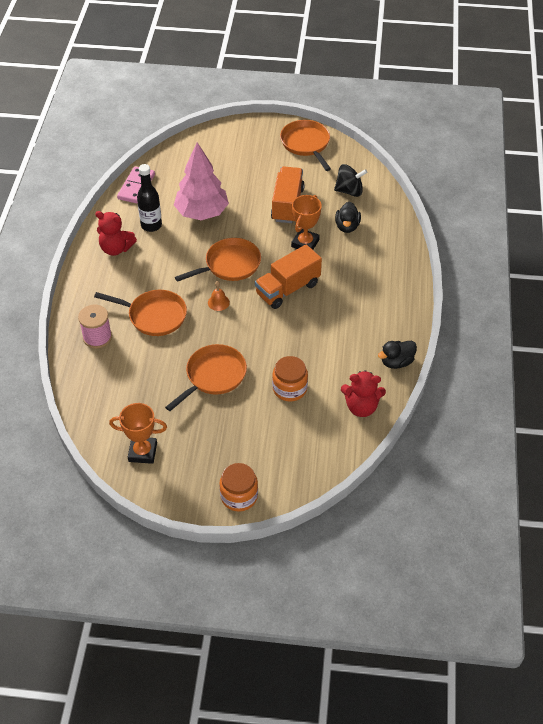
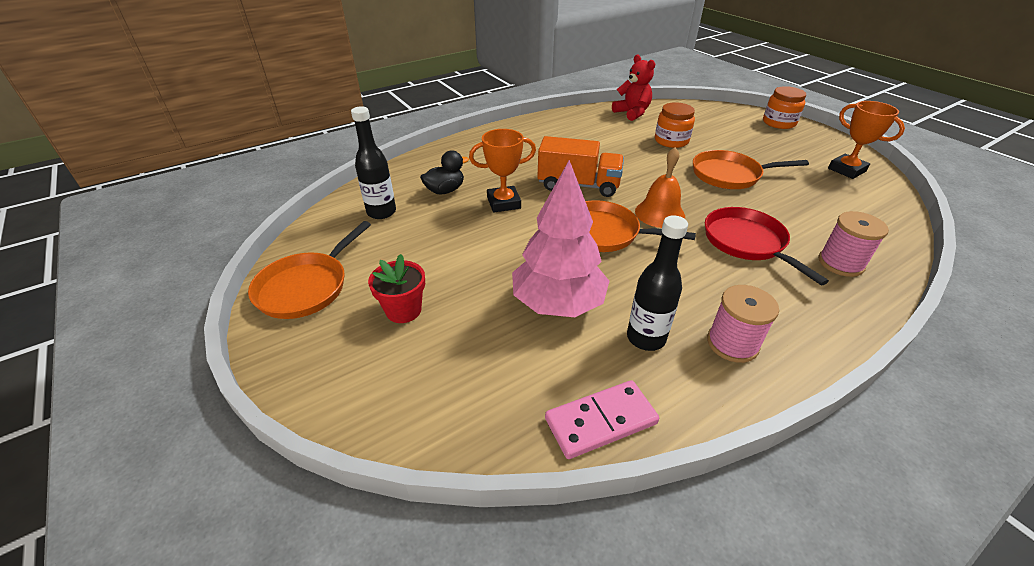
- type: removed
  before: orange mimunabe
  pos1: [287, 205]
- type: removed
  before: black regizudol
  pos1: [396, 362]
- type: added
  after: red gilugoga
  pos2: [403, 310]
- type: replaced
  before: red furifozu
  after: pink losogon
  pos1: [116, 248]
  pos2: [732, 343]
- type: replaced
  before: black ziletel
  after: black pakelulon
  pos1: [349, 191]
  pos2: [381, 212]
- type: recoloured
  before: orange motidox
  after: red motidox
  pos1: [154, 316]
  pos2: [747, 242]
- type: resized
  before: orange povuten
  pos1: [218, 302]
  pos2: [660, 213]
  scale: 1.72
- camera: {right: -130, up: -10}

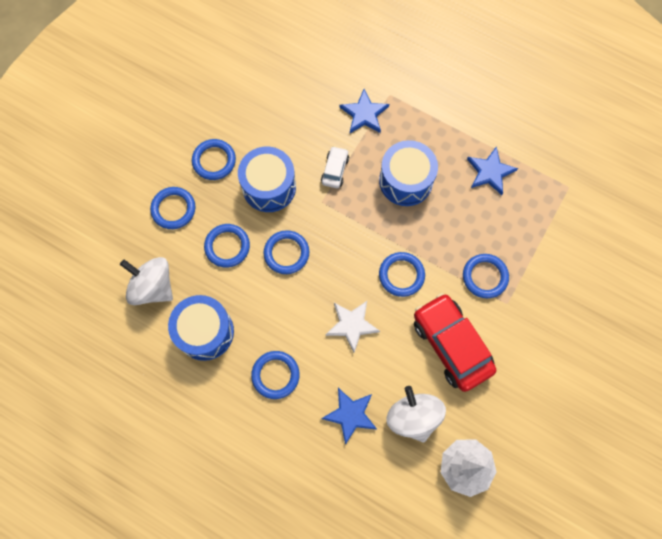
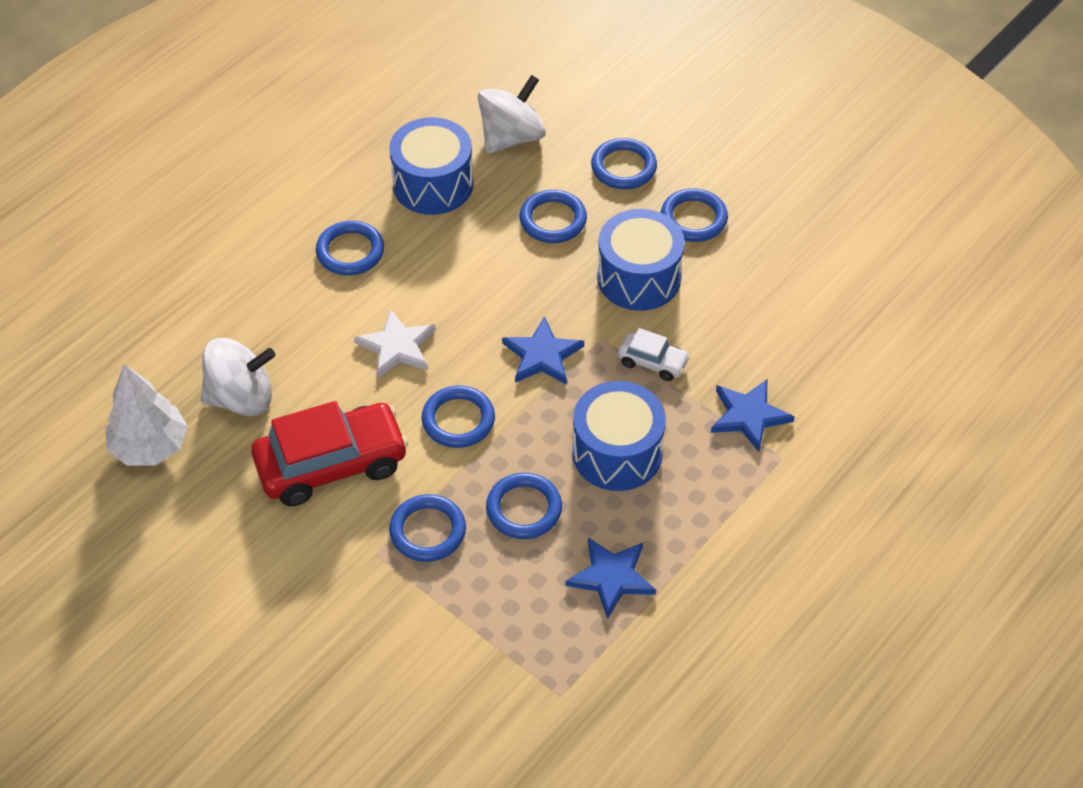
- type: moved
  before: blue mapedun
  pos1: [286, 253]
  pos2: [524, 509]
- type: moved
  before: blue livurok
  pos1: [350, 415]
  pos2: [542, 355]
- camera: {right: 100, up: -20}

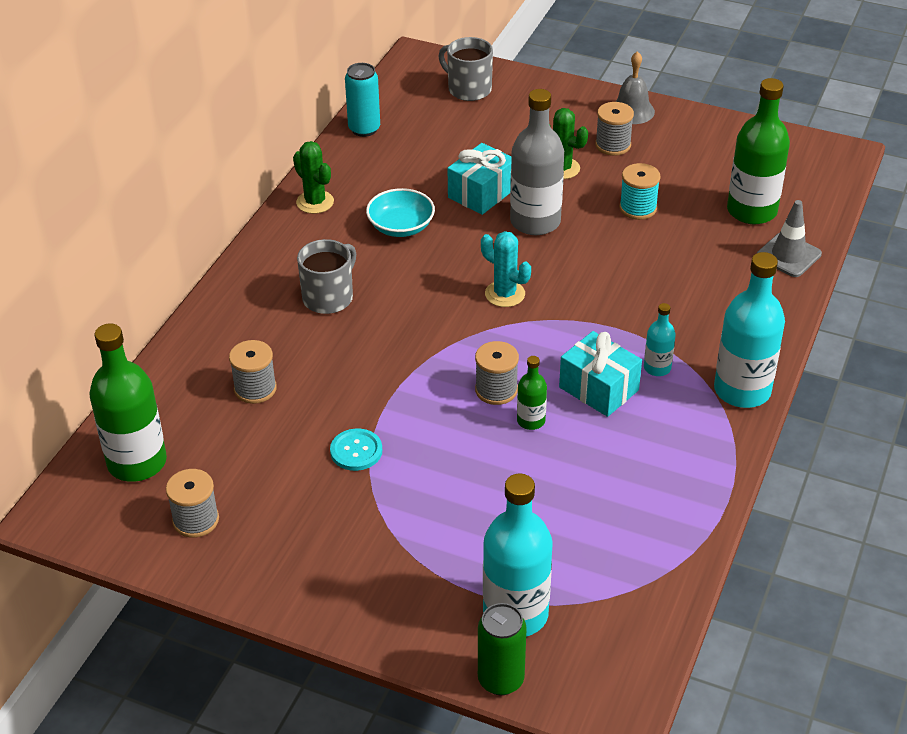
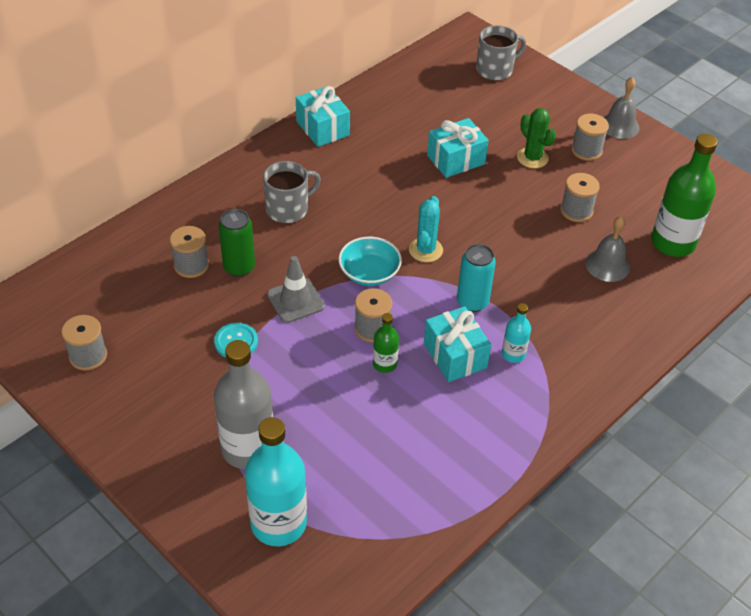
- type: removed
  before: green pakelulon
  pos1: [137, 462]
- type: removed
  before: turquoise pakelulon
  pos1: [742, 390]
- type: added
  after: grey povuten
  pos2: [607, 265]
- type: moved
  before: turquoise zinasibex
  pos1: [364, 129]
  pos2: [472, 302]
- type: moved
  before: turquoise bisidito
  pos1: [401, 227]
  pos2: [369, 273]
- type: moved
  before: green zinasibex
  pos1: [501, 679]
  pos2: [239, 267]
- type: moved
  before: grey pakelulon
  pos1: [535, 221]
  pos2: [248, 448]
- type: moved
  before: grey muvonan
  pos1: [788, 255]
  pos2: [295, 300]
- type: replaced
  before: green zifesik
  after: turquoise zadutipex
  pos1: [315, 202]
  pos2: [322, 128]
- type: recoloured
  before: turquoise losogon
  after: grey losogon
  pos1: [638, 208]
  pos2: [576, 211]
- type: turned
  before: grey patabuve
  pos1: [468, 89]
  pos2: [495, 70]
  turn: 90
- type: turned
  before: turquoise zifesik
  pos1: [505, 294]
  pos2: [425, 250]
  turn: 45
- camera: {right: 20, up: 5}

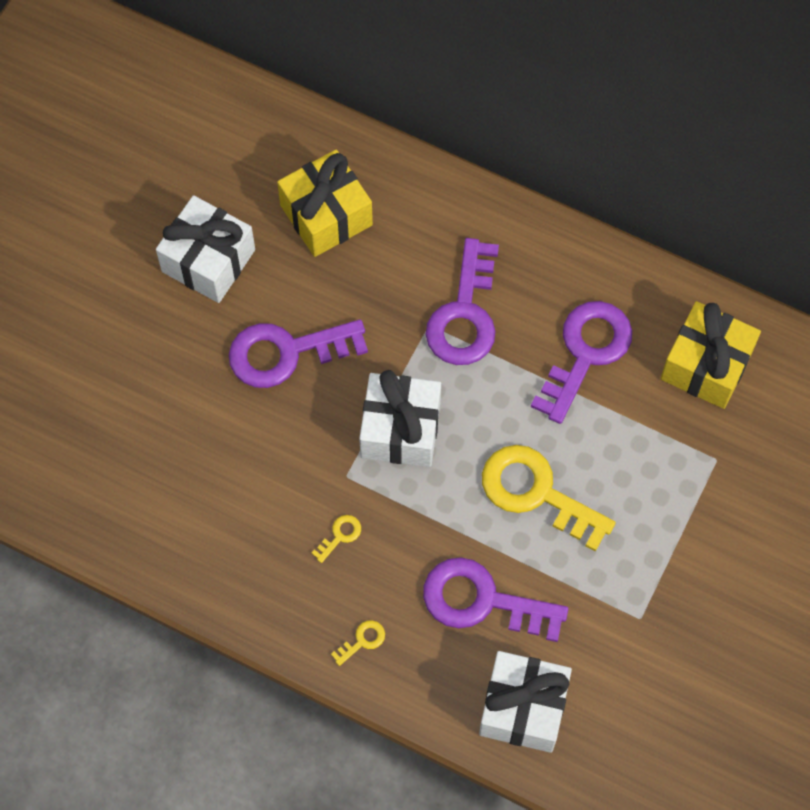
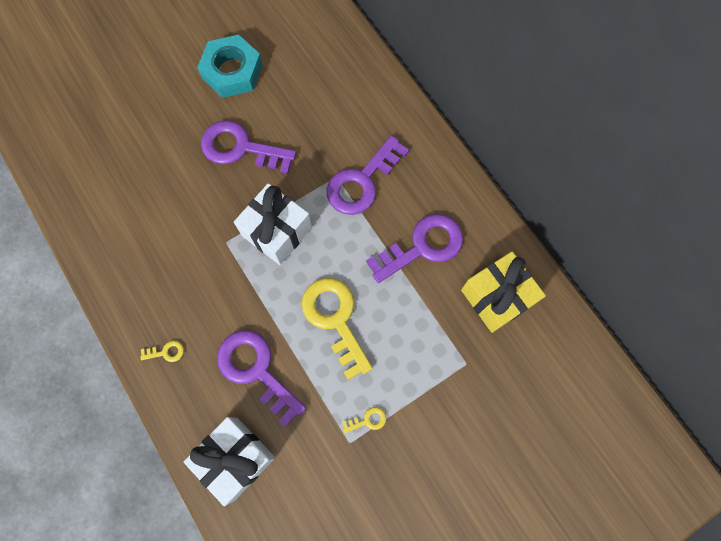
- type: removed
  before: yellow zadutipex
  pos1: [326, 215]
- type: moved
  before: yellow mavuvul
  pos1: [340, 536]
  pos2: [368, 420]
- type: replaced
  before: white zadutipex
  after: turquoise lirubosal
  pos1: [208, 261]
  pos2: [232, 71]
- camera: {right: 30, up: 5}

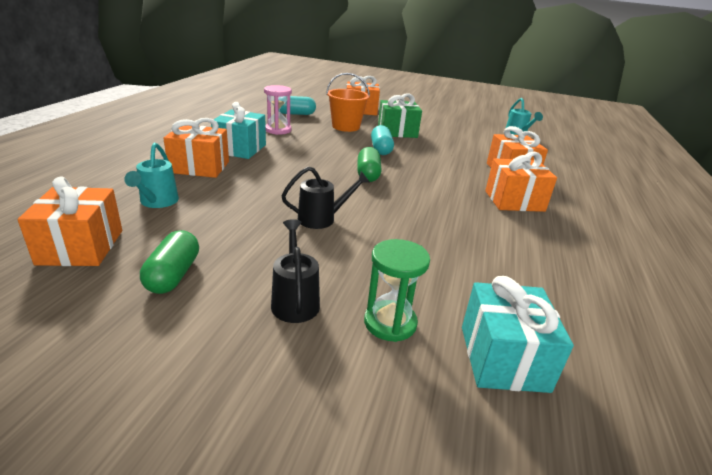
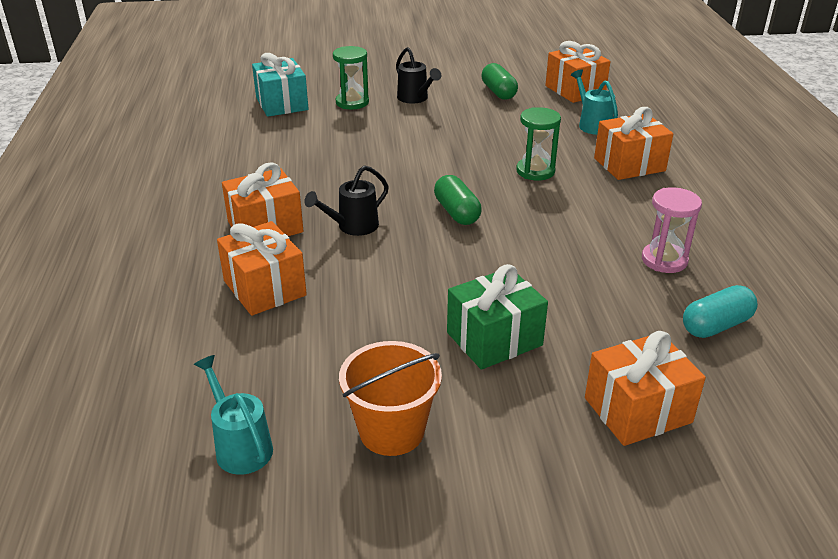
- type: removed
  before: turquoise zadutipex
  pos1: [240, 149]
- type: removed
  before: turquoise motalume
  pos1: [381, 149]
- type: added
  after: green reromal
  pos2: [535, 171]
- type: moved
  before: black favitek
  pos1: [322, 219]
  pos2: [352, 227]
- type: moved
  before: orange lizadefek
  pos1: [346, 127]
  pos2: [391, 431]
- camera: {right: 160, up: 5}

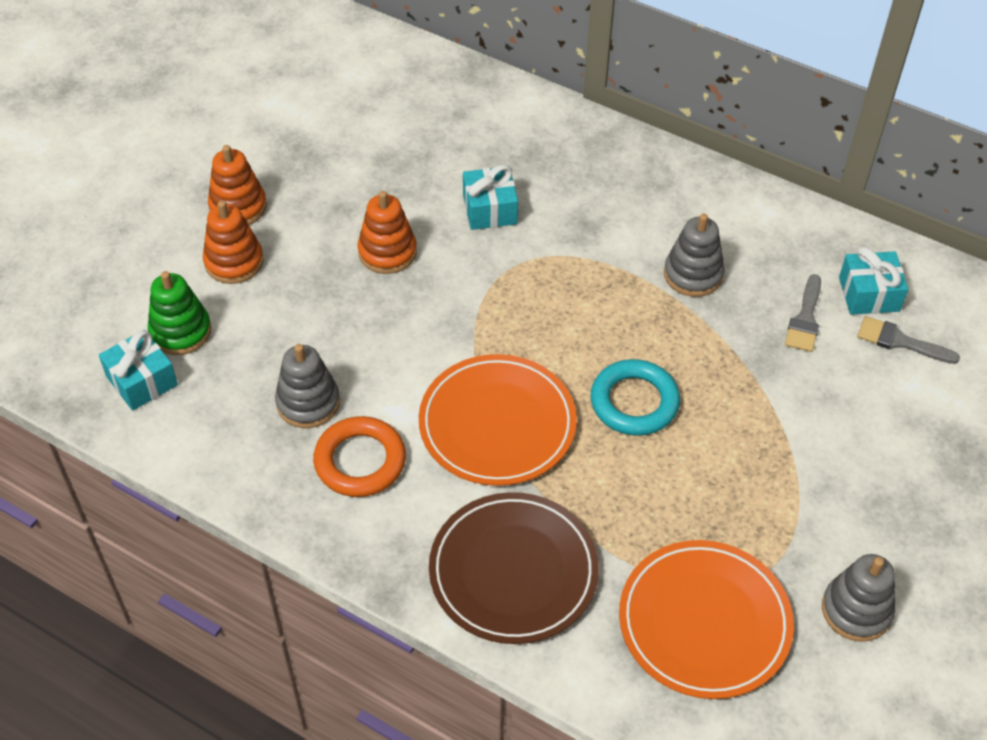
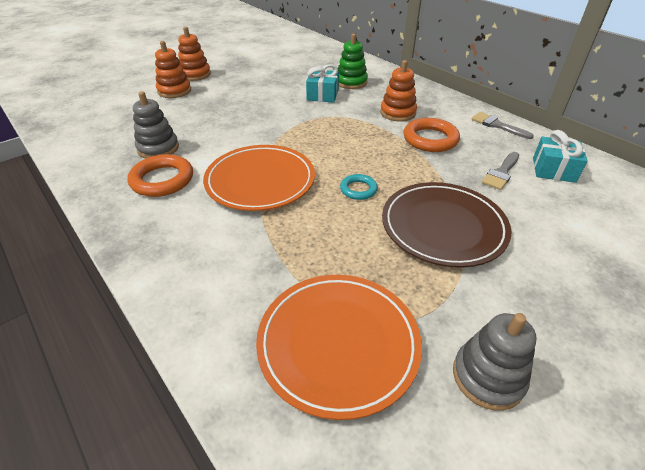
- type: removed
  before: turquoise zadutipex
  pos1: [142, 381]
- type: moved
  before: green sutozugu
  pos1: [180, 331]
  pos2: [351, 82]
- type: moved
  before: orange sutozugu
  pos1: [387, 252]
  pos2: [397, 113]
- type: moved
  before: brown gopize
  pos1: [513, 571]
  pos2: [443, 227]
- type: moved
  before: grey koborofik
  pos1: [900, 341]
  pos2: [497, 125]
- type: replaced
  before: grey sutozugu
  after: orange mapedun
  pos1: [693, 274]
  pos2: [430, 139]
- type: resized
  before: turquoise mapedun
  pos1: [634, 402]
  pos2: [358, 189]
  scale: 0.58
- camera: {right: 20, up: -10}

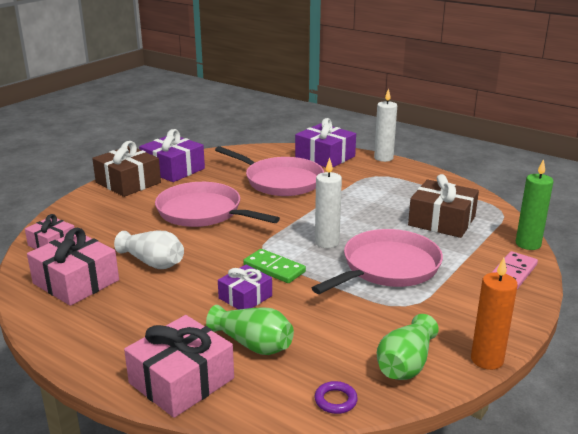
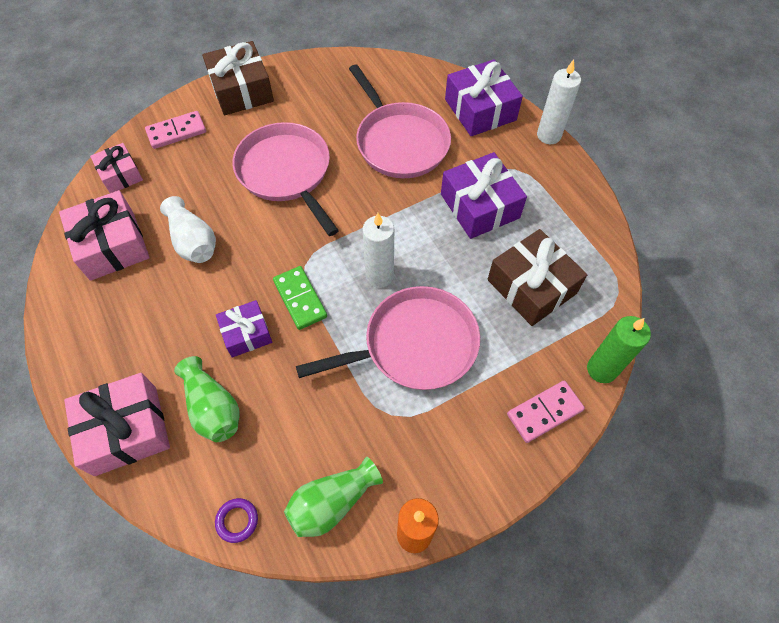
- type: added
  after: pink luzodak
  pos2: [176, 132]
- type: moved
  before: purple zadutipex
  pos1: [173, 169]
  pos2: [479, 206]
- camera: {right: 25, up: 35}

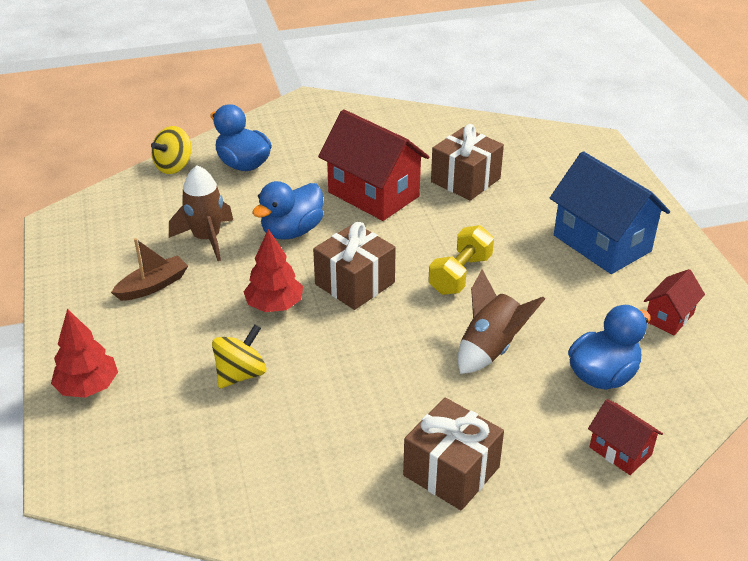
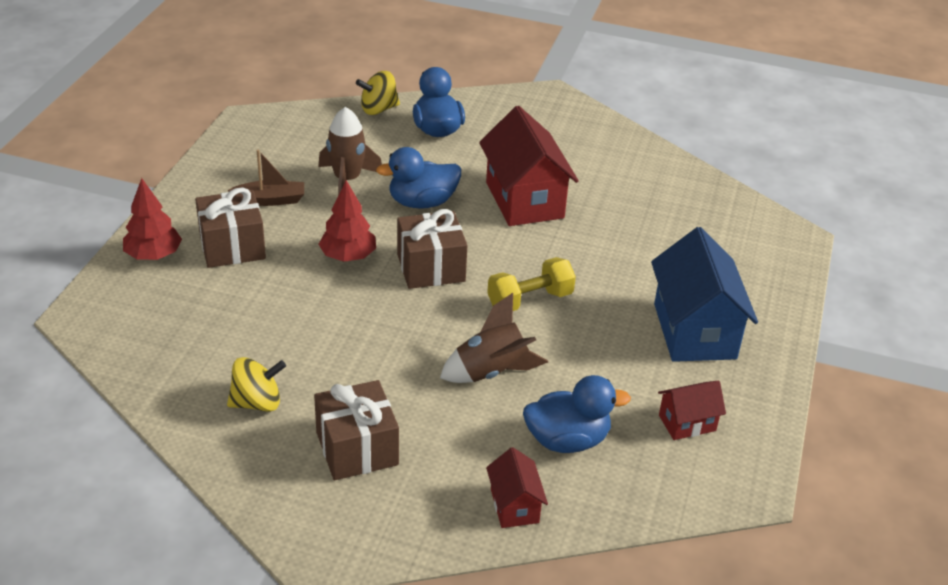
- type: moved
  before: yellow ziletel
  pos1: [240, 374]
  pos2: [257, 403]
- type: moved
  before: brown zadutipex
  pos1: [465, 180]
  pos2: [232, 246]
- camera: {right: 30, up: 0}

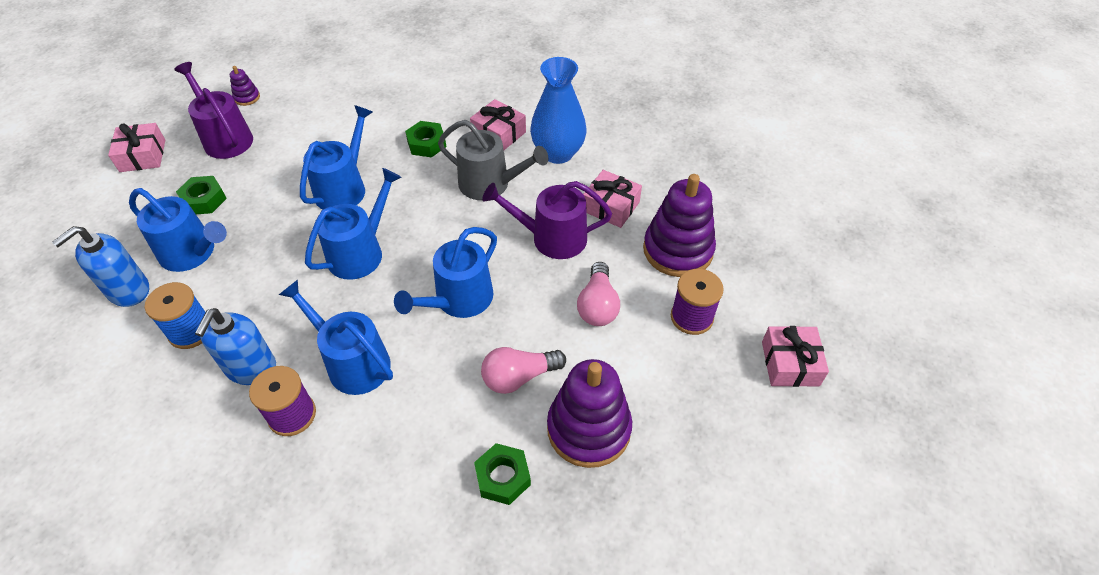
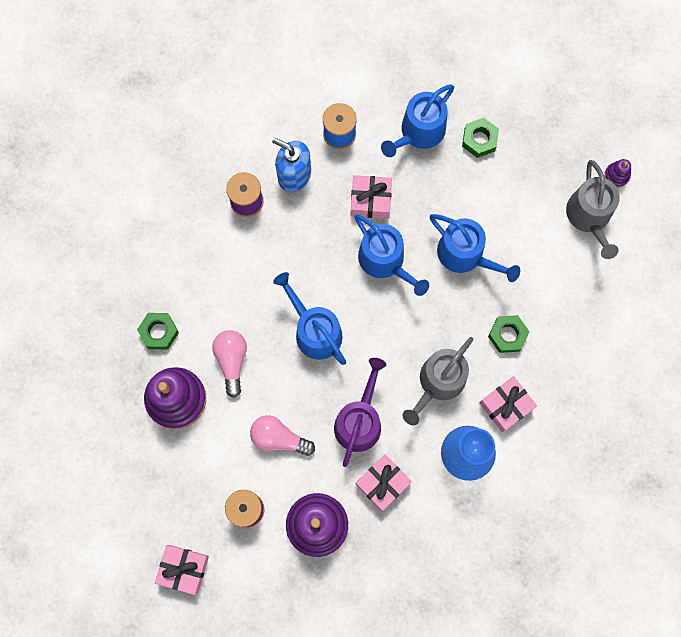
- type: removed
  before: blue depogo
  pos1: [128, 290]
- type: removed
  before: purple favitek
  pos1: [225, 138]
- type: removed
  before: blue favitek
  pos1: [353, 362]
- type: added
  after: grey favitek
  pos2: [589, 217]
- type: moved
  before: pink zadutipex
  pos1: [143, 156]
  pos2: [370, 200]
- camera: {right: 105, up: 25}

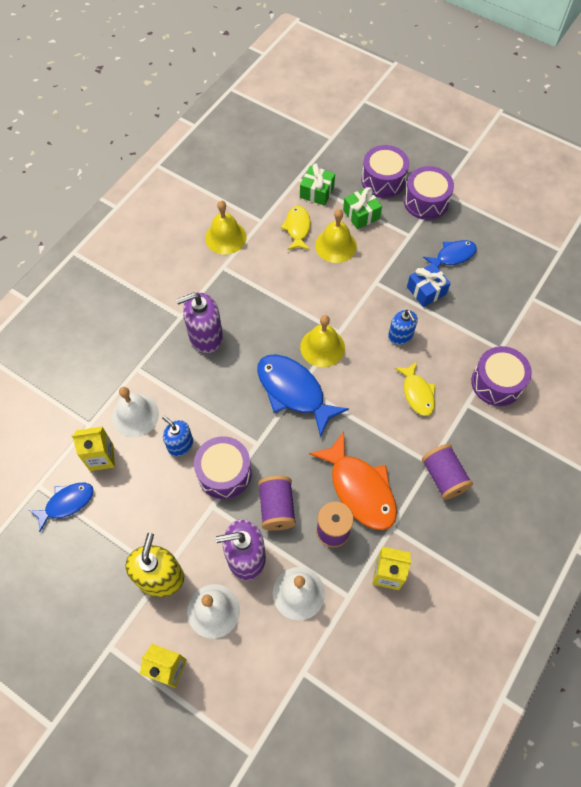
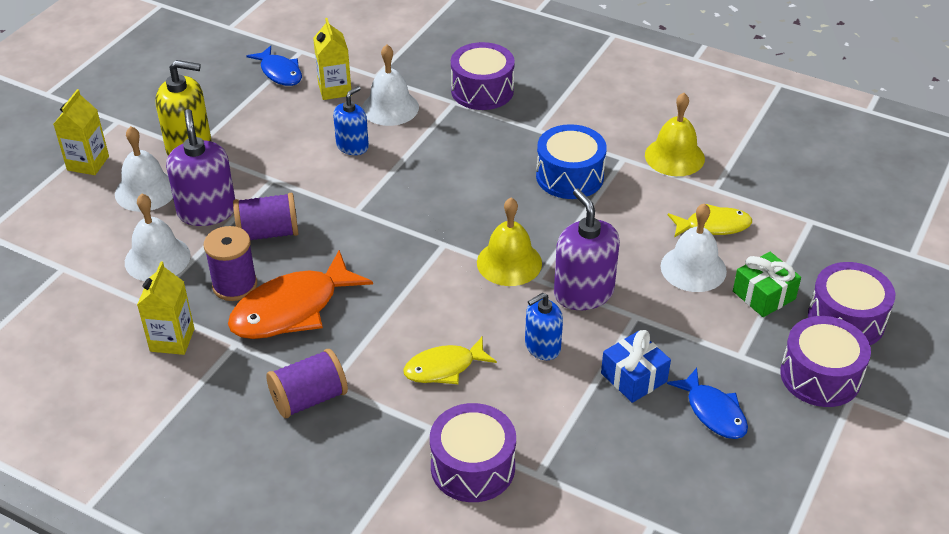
- type: removed
  before: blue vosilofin
  pos1: [294, 391]
- type: removed
  before: green zadutipex
  pos1: [317, 192]
- type: added
  after: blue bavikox
  pos2: [569, 176]
- type: moved
  before: purple depogo
  pos1: [205, 336]
  pos2: [583, 293]
- type: moved
  before: purple bavikox
  pos1: [224, 473]
  pos2: [482, 90]
- type: recoloured
  before: yellow povuten
  after: white povuten
  pos1: [335, 245]
  pos2: [693, 268]
- camera: {right: 85, up: -20}

